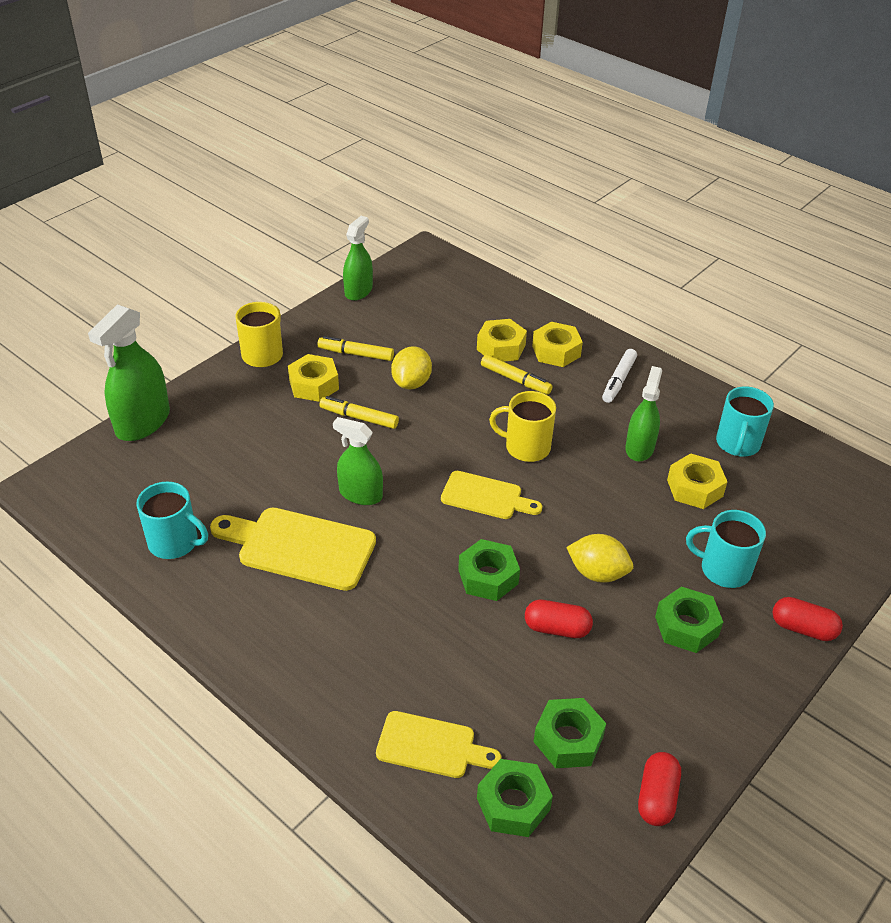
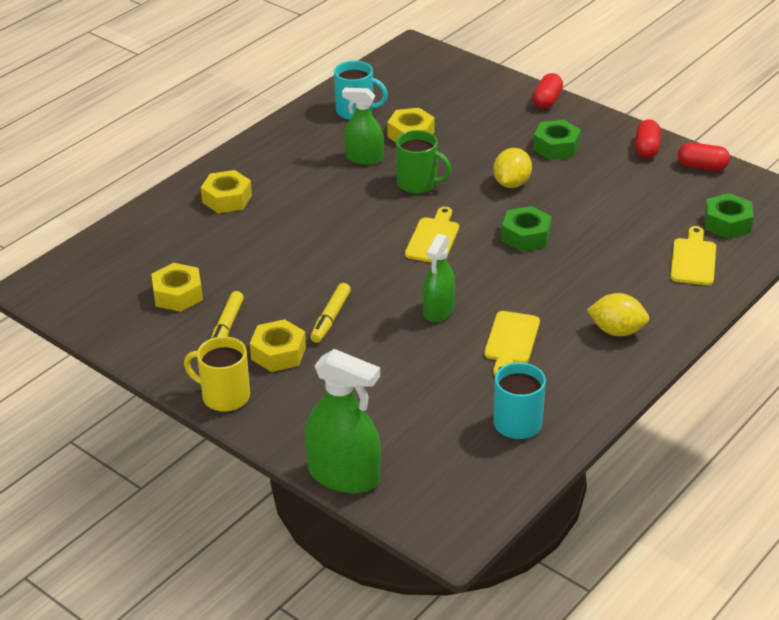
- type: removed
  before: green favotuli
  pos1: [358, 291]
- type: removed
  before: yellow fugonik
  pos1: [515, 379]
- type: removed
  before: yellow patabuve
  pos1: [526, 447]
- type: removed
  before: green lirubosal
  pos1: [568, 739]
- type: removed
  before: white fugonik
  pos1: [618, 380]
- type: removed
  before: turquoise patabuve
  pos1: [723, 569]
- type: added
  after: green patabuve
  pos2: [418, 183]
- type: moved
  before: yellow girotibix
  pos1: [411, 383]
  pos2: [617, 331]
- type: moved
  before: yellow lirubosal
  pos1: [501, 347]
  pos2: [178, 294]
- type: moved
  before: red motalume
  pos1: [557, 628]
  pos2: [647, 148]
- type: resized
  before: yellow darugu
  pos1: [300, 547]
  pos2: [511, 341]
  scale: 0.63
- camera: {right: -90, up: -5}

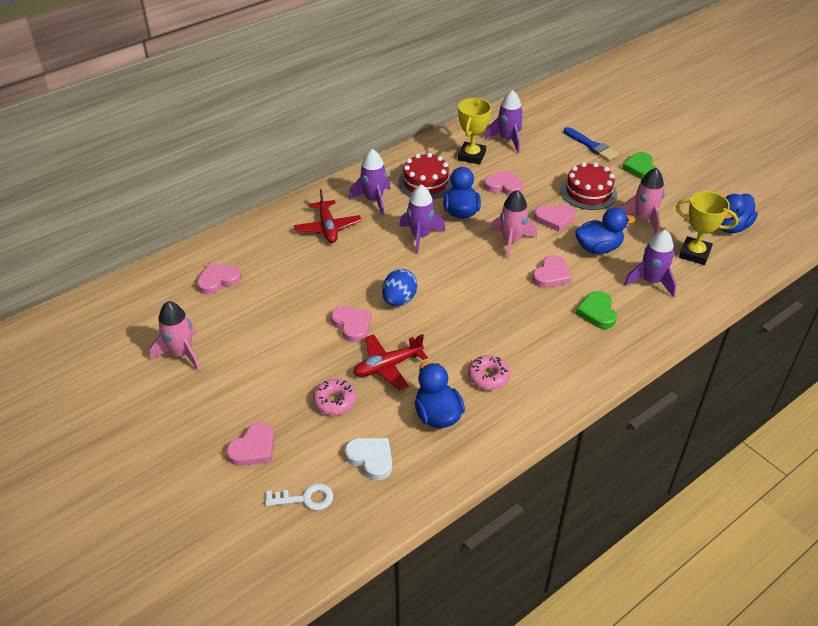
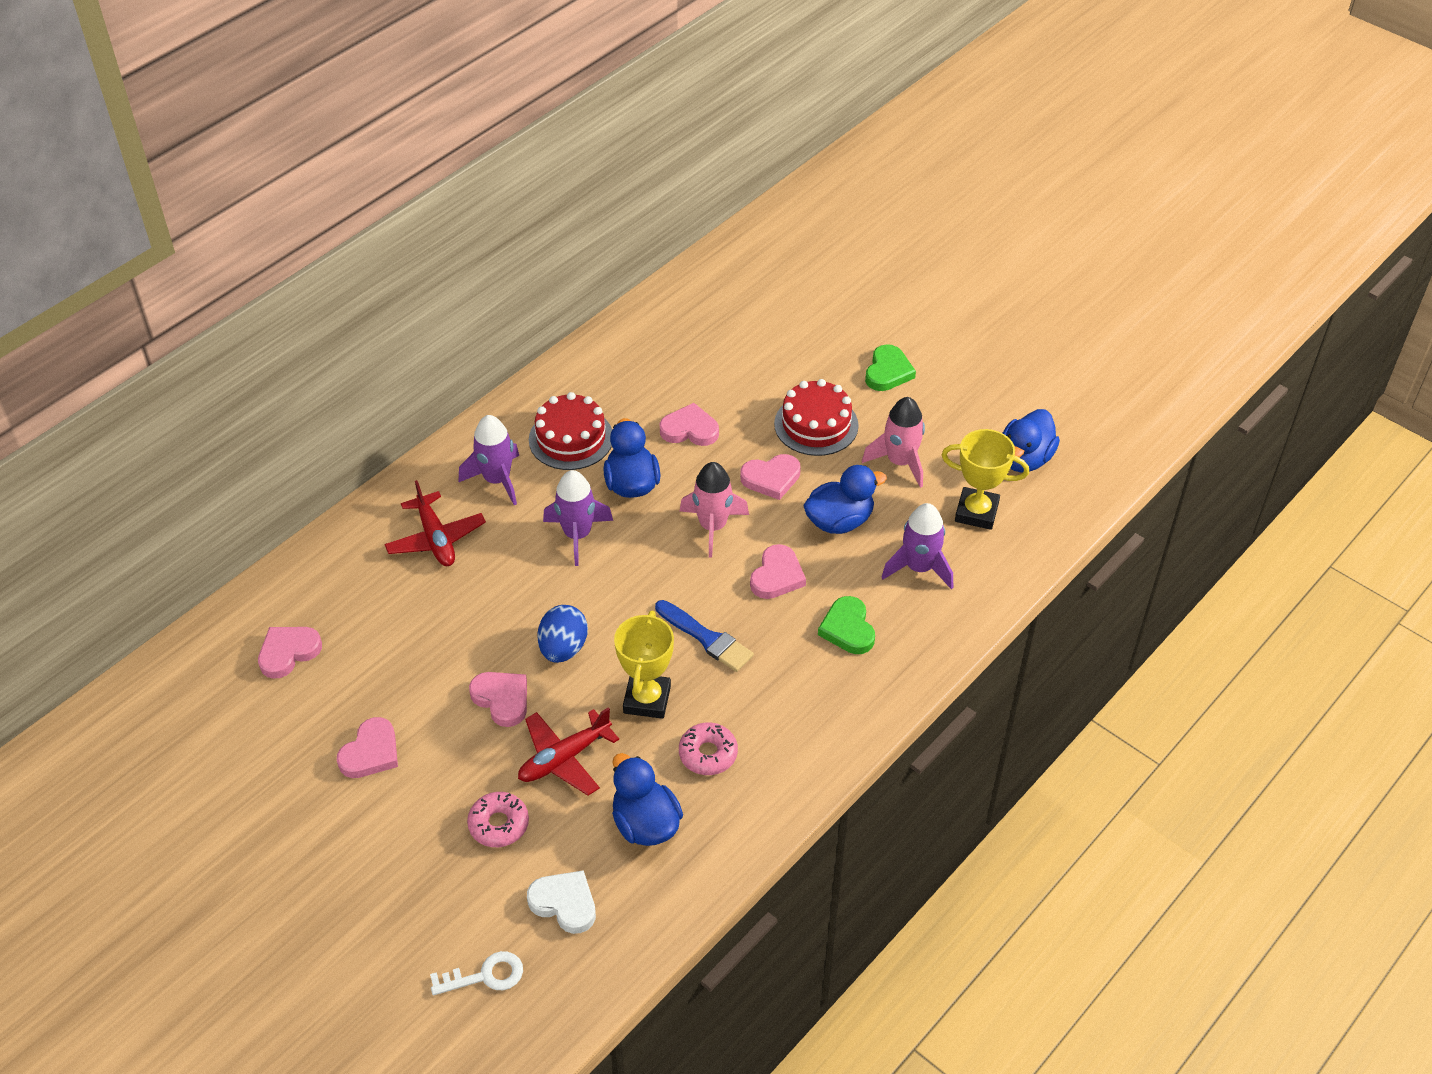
- type: removed
  before: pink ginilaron
  pos1: [181, 354]
- type: removed
  before: purple ginilaron
  pos1: [507, 140]
- type: moved
  before: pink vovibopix
  pos1: [253, 448]
  pos2: [371, 752]
- type: moved
  before: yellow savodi
  pos1: [471, 156]
  pos2: [647, 699]
- type: moved
  before: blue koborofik
  pos1: [592, 146]
  pos2: [707, 638]
- type: turned
  before: green vovibopix
  pos1: [640, 168]
  pos2: [888, 372]
  turn: -150
- camera: {right: -10, up: 5}

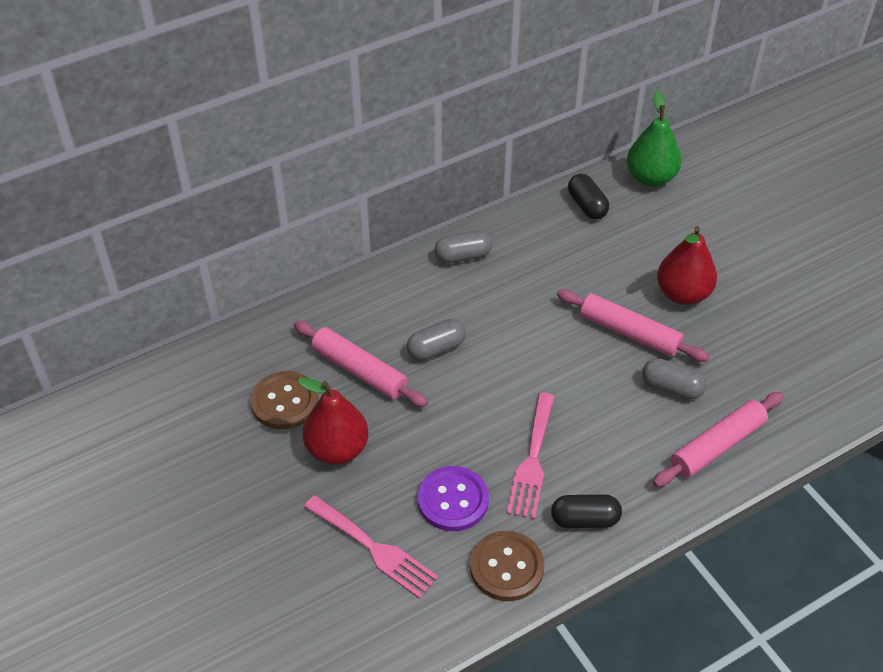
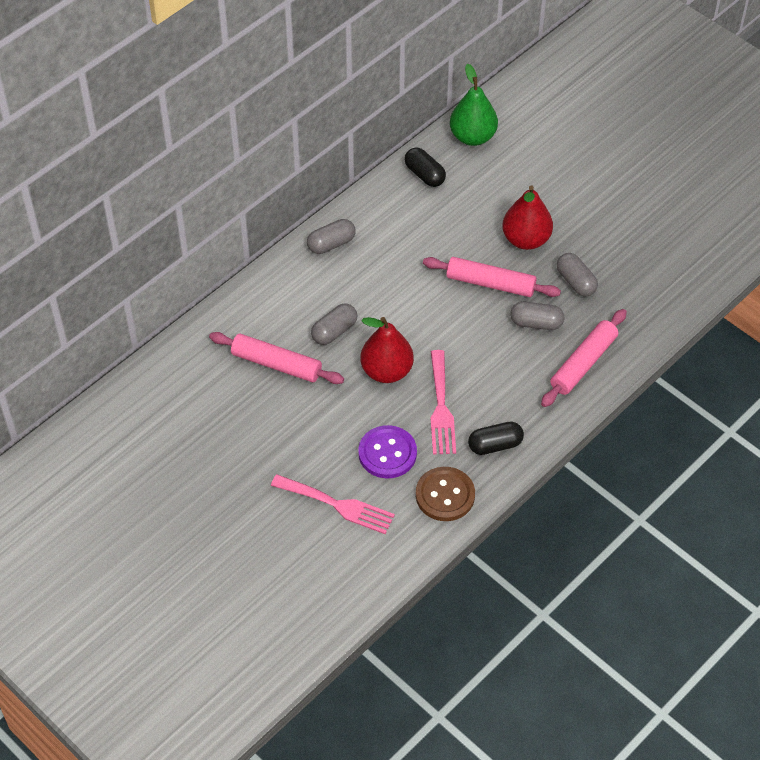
- type: removed
  before: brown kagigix
  pos1: [284, 402]
- type: added
  after: grey motalume
  pos2: [575, 282]
- type: moved
  before: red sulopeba
  pos1: [337, 449]
  pos2: [386, 371]
- camera: {right: -15, up: 5}

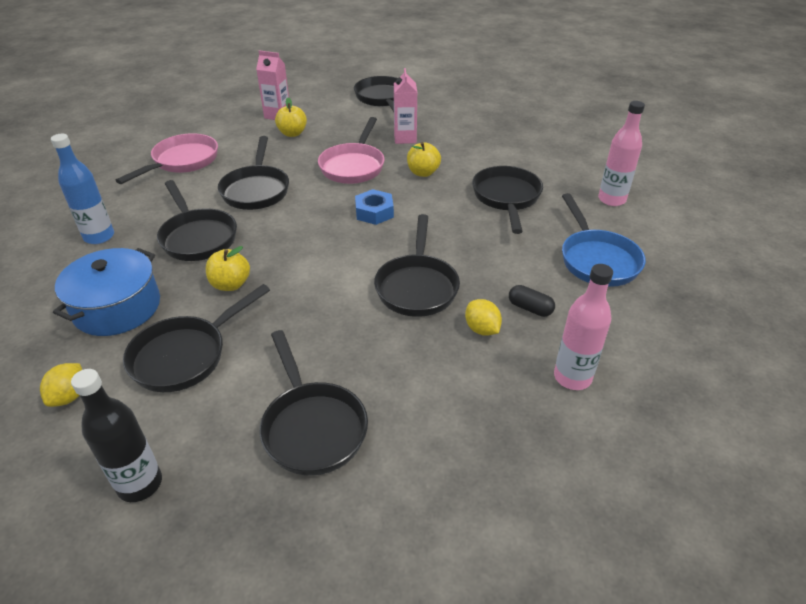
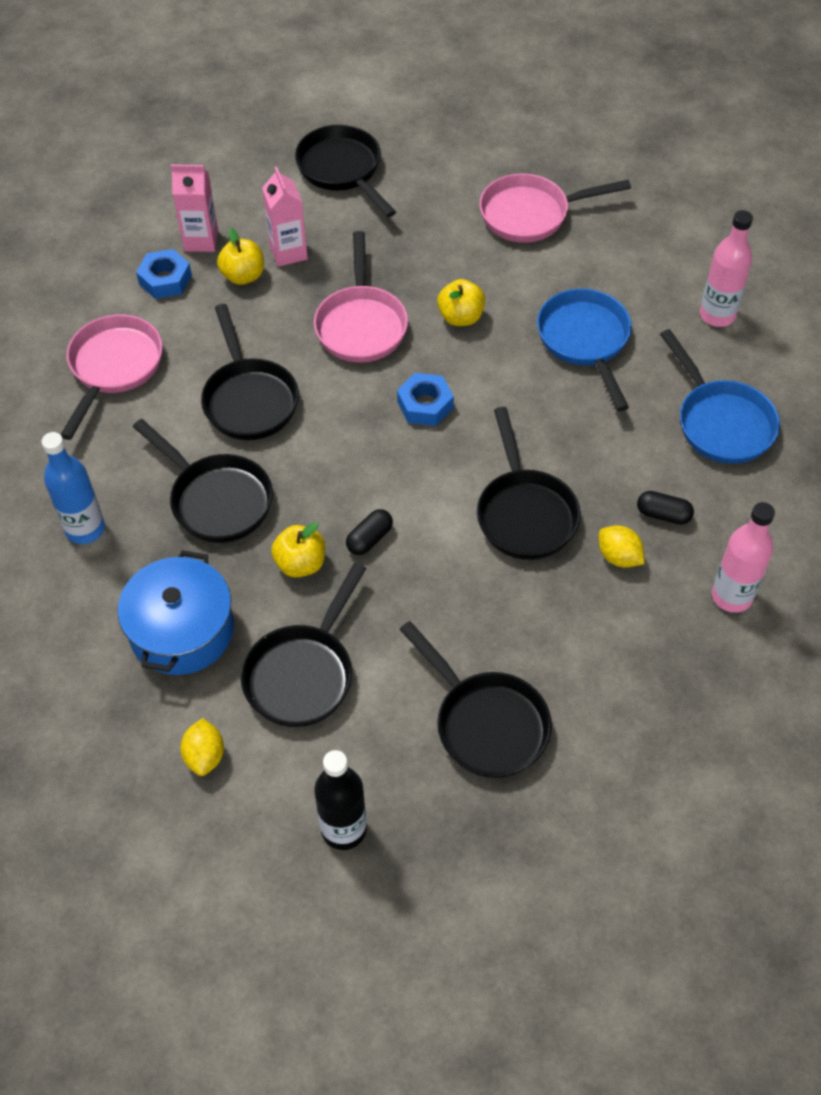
- type: added
  after: blue lirubosal
  pos2: [165, 279]
- type: added
  after: black motalume
  pos2: [369, 539]
- type: added
  after: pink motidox
  pos2: [531, 214]
- type: moved
  before: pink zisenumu
  pos1: [405, 138]
  pos2: [288, 252]
- type: recoloured
  before: black motidox
  after: blue motidox
  pos1: [506, 198]
  pos2: [585, 341]
- camera: {right: -15, up: 15}

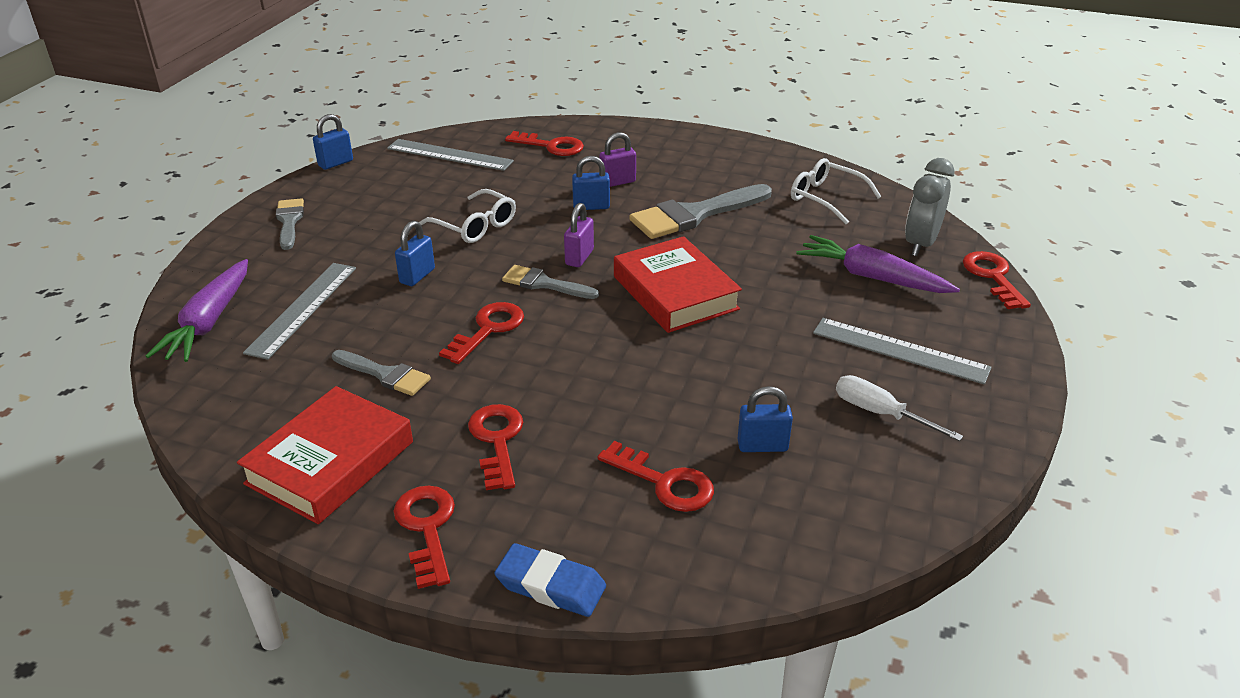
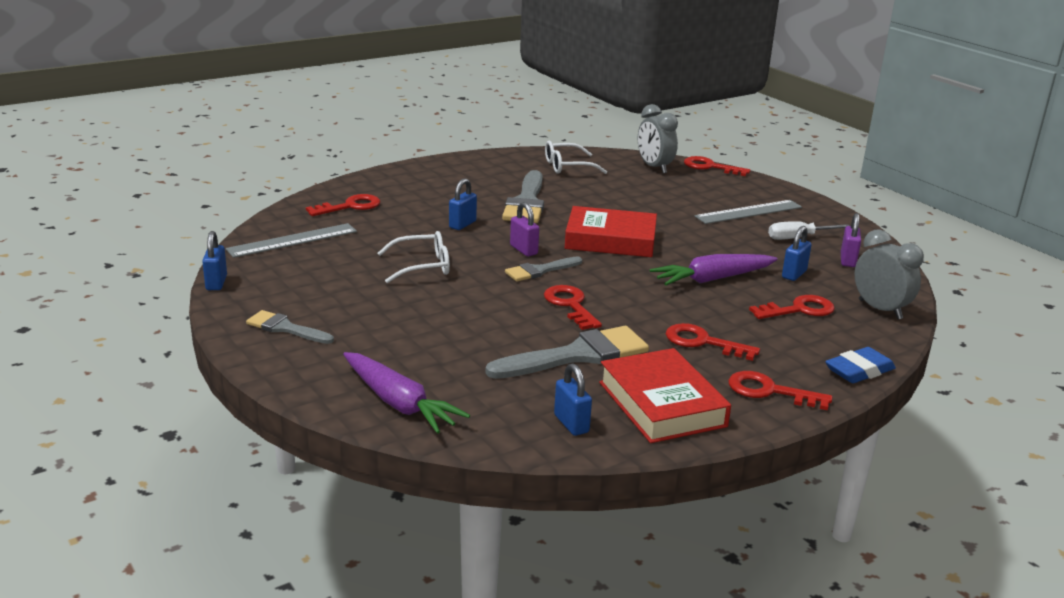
- type: removed
  before: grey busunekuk
  pos1: [302, 309]
- type: added
  after: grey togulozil
  pos2: [880, 309]
- type: moved
  before: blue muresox
  pos1: [417, 276]
  pos2: [571, 424]
- type: moved
  before: purple muresox
  pos1: [617, 182]
  pos2: [847, 260]
- type: moved
  before: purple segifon
  pos1: [872, 277]
  pos2: [712, 279]
- type: resized
  before: grey koborofik
  pos1: [385, 374]
  pos2: [578, 355]
  scale: 1.73
- camera: {right: -55, up: -10}

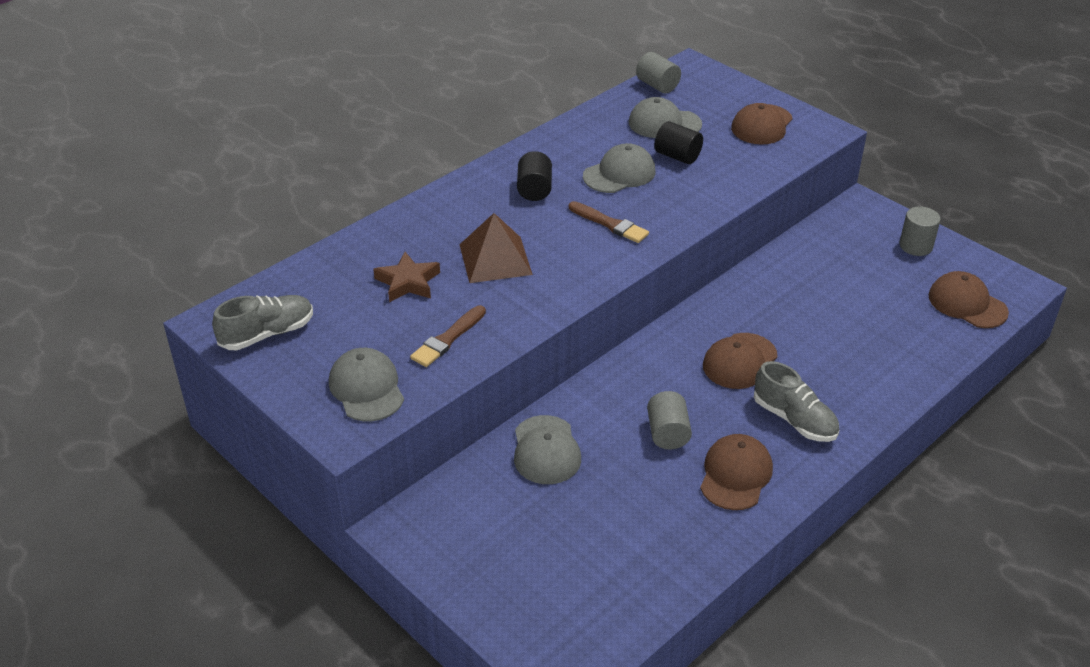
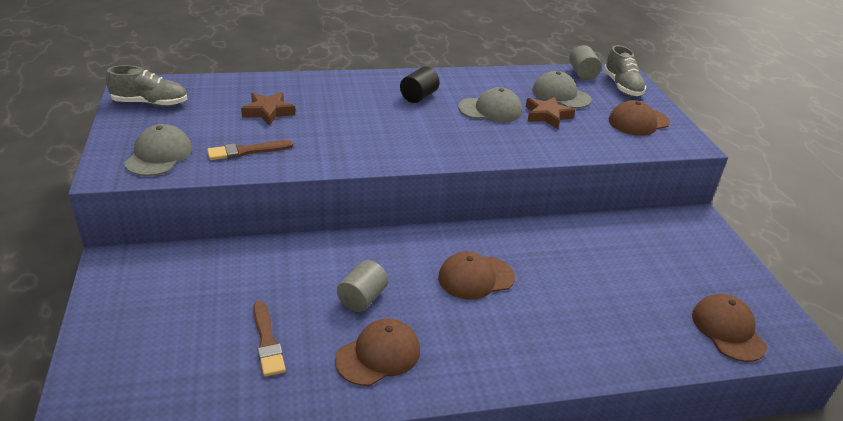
- type: removed
  before: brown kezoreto
  pos1: [495, 259]
- type: removed
  before: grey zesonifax
  pos1: [546, 450]
- type: removed
  before: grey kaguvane
  pos1: [916, 246]
- type: moved
  before: brown koborofik
  pos1: [610, 224]
  pos2: [267, 341]
- type: moved
  before: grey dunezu
  pos1: [794, 420]
  pos2: [622, 86]
- type: replaced
  before: black kaguvane
  after: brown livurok
  pos1: [677, 156]
  pos2: [547, 116]
- camera: {right: 30, up: -5}

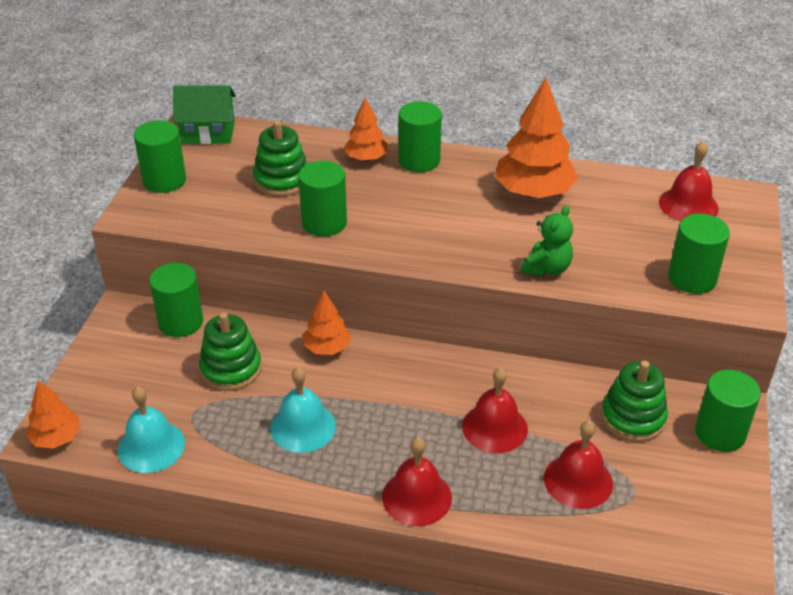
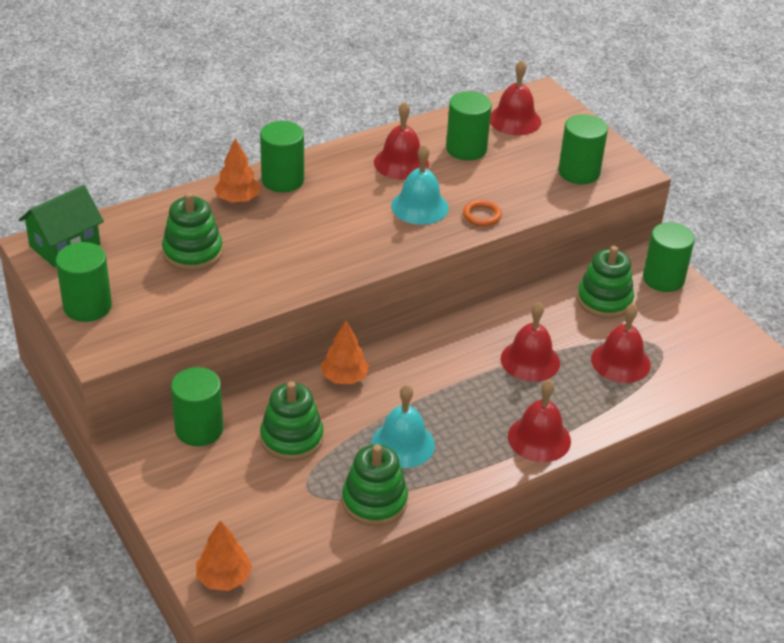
- type: added
  after: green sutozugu
  pos2: [374, 501]
- type: moved
  before: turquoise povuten
  pos1: [151, 446]
  pos2: [419, 206]
- type: moved
  before: green kaguvane
  pos1: [324, 223]
  pos2: [466, 149]
- type: replaced
  before: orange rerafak
  after: red povuten
  pos1: [533, 192]
  pos2: [401, 163]
- type: replaced
  before: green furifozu
  after: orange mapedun
  pos1: [546, 268]
  pos2: [482, 215]
- camera: {right: -45, up: 0}

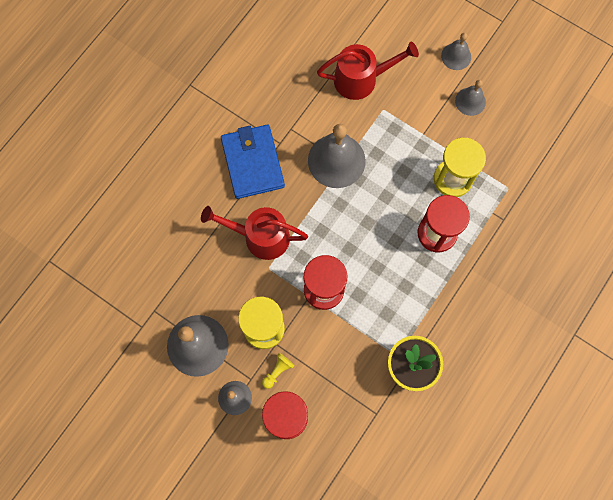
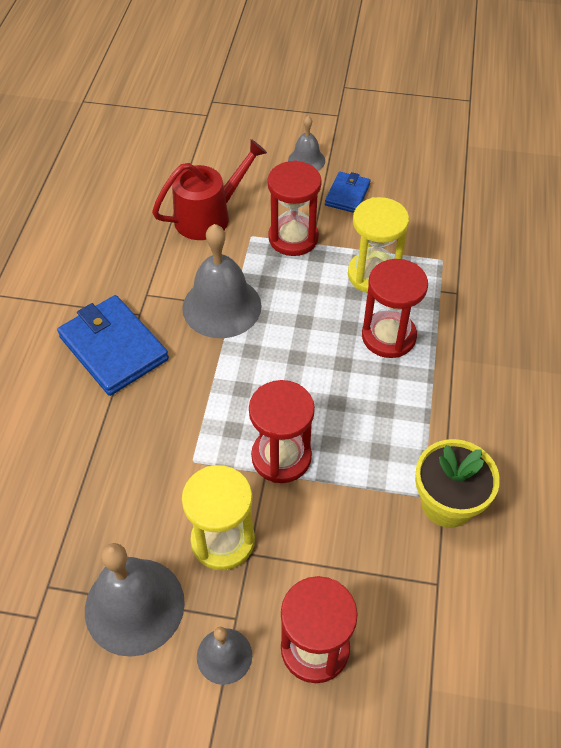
- type: removed
  before: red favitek
  pos1: [260, 237]
- type: removed
  before: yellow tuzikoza
  pos1: [277, 371]
- type: added
  after: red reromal
  pos2: [293, 238]
- type: replaced
  before: grey povuten
  after: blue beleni
  pos1: [470, 101]
  pos2: [347, 195]
- camera: {right: -25, up: -20}

